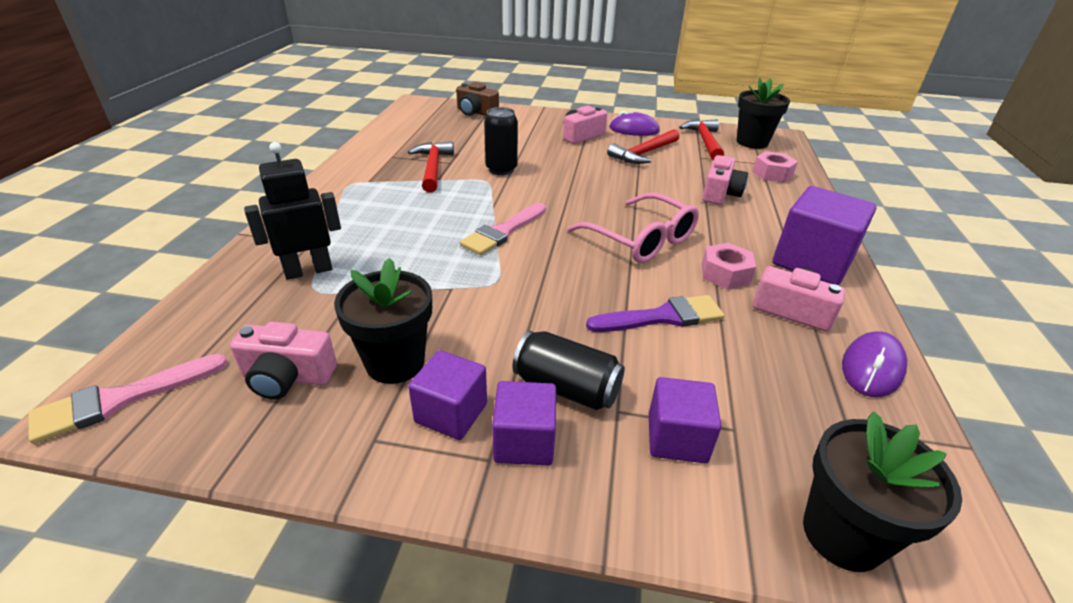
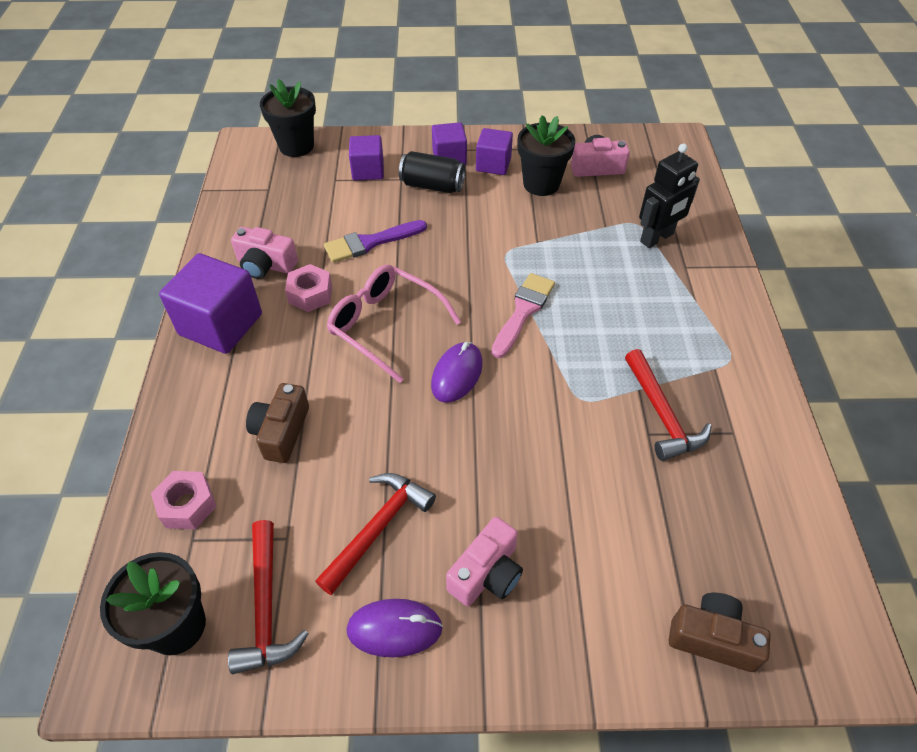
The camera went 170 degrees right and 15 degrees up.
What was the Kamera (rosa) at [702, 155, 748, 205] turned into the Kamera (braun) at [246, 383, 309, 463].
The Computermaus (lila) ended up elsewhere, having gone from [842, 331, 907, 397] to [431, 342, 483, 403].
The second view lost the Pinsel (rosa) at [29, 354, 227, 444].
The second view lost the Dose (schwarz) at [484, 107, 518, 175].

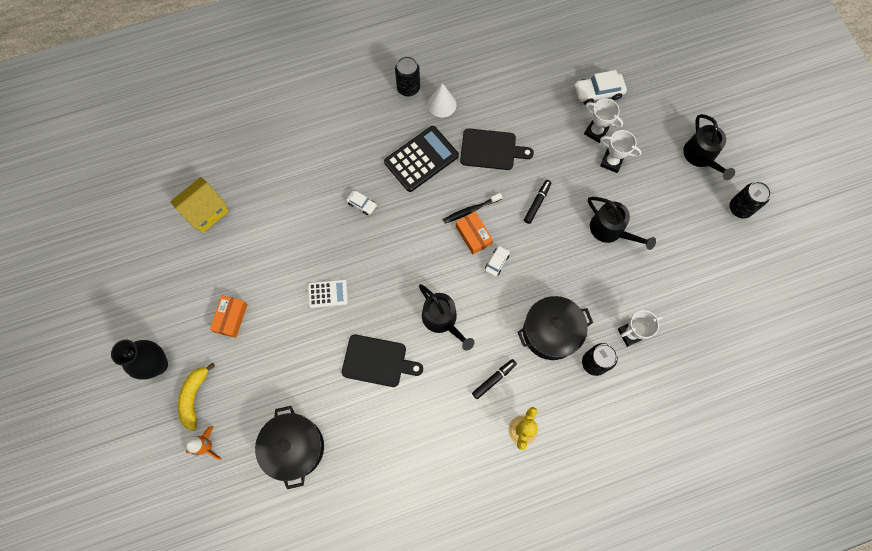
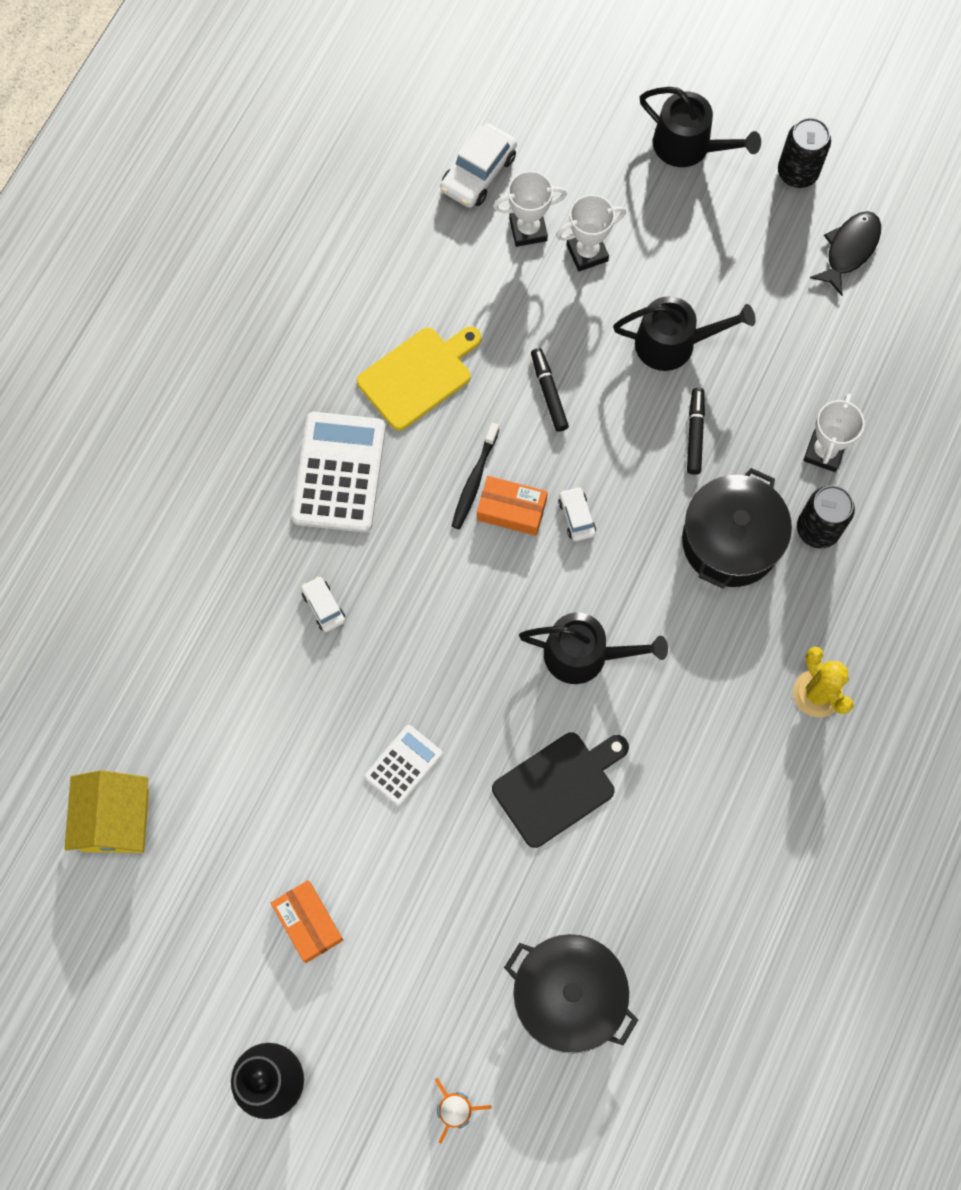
The camera went 45 degrees left and 0 degrees up.
What was the Taschenrechner (schwarz) at [384, 126, 459, 192] turned into the Taschenrechner (weiß) at [291, 412, 386, 532].
The Auto (weiß) at [346, 191, 377, 215] ended up facing another way, 105 degrees counterclockwise from before.
What was the Schneidebrett (schwarz) at [460, 128, 534, 170] turned into the Schneidebrett (gelb) at [357, 326, 482, 431].
The Filzstift (schwarz) ended up elsewhere, having gone from [472, 359, 517, 399] to [687, 388, 705, 475].
The second view gained the Fisch (schwarz) at [810, 211, 881, 296].
The second view lost the Banane (gelb) at [178, 363, 215, 431].
The second view lost the Dose (schwarz) at [395, 56, 420, 97].
The second view lost the Kegel (weiß) at [428, 83, 456, 117].

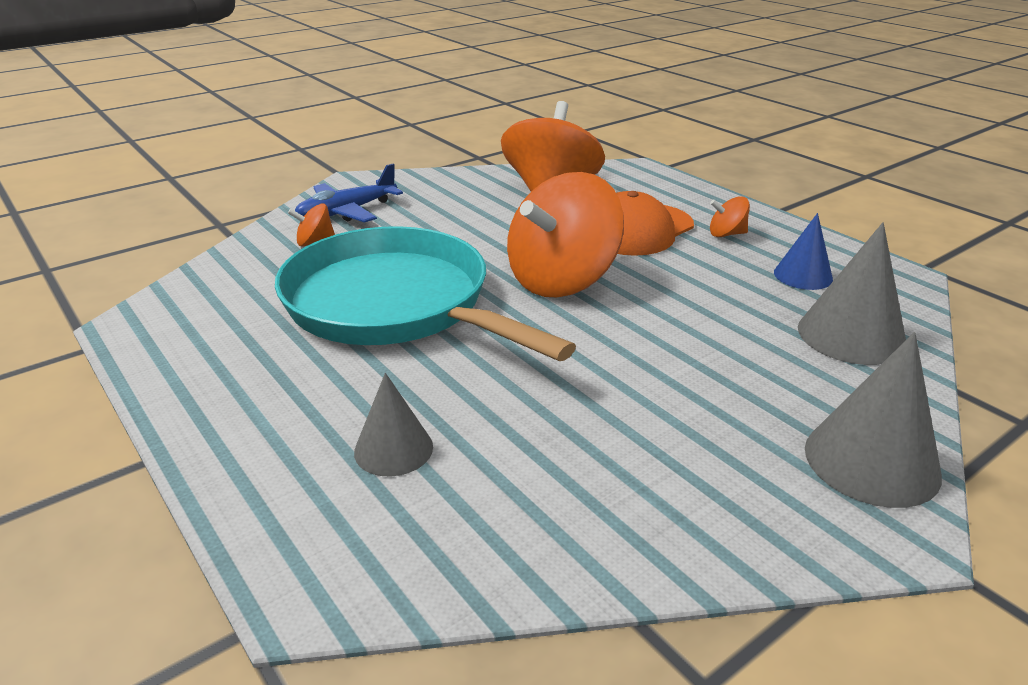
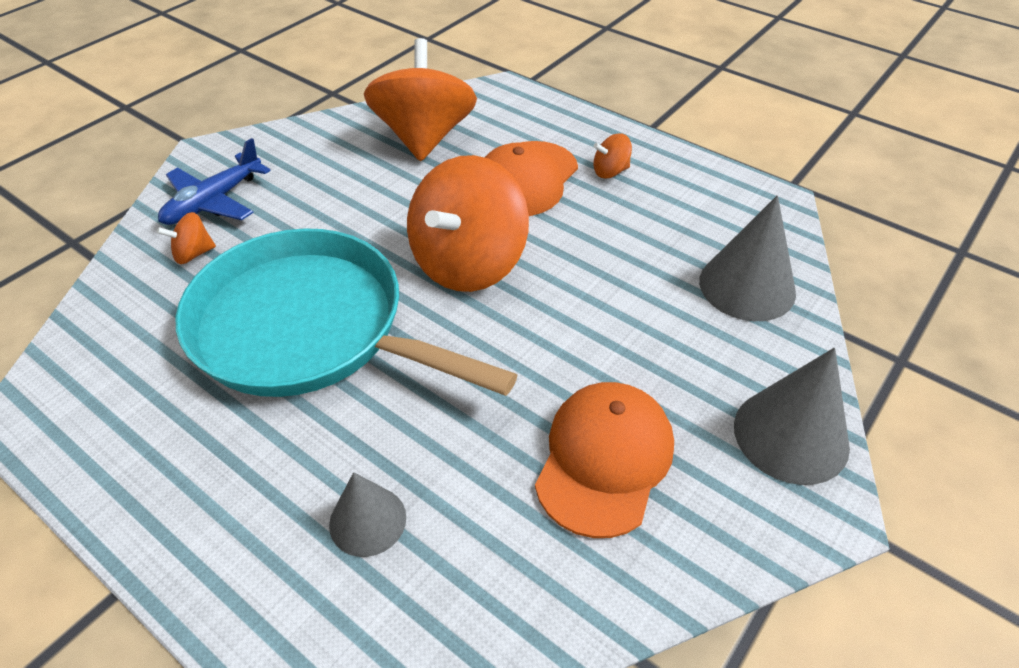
The camera went 15 degrees left and 15 degrees up.
The second view gained the Kappe (orange) at [535, 382, 674, 538].
The second view lost the Kegel (blau) at [774, 213, 833, 290].

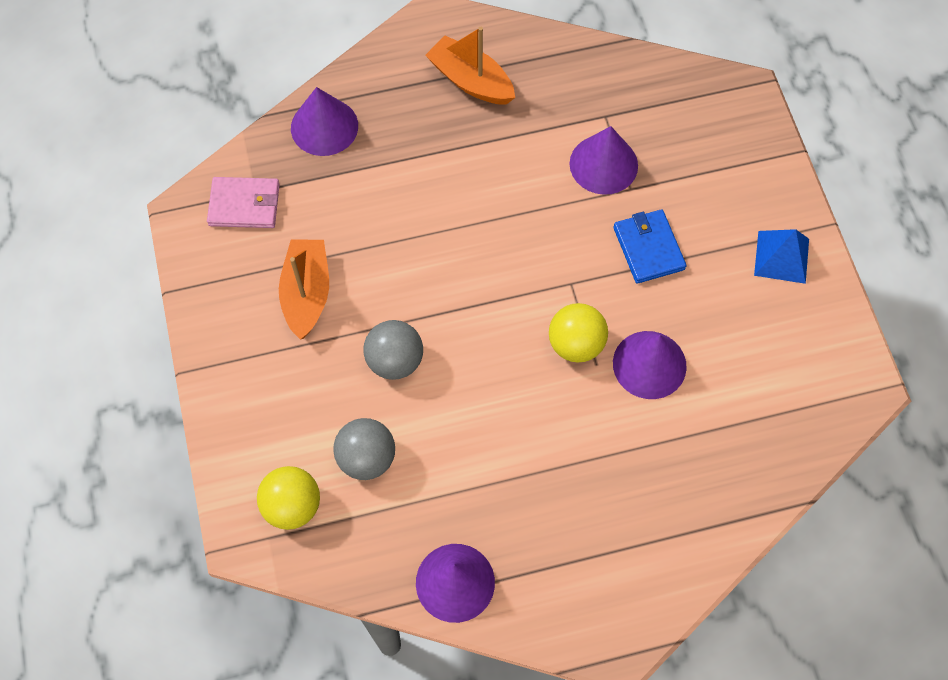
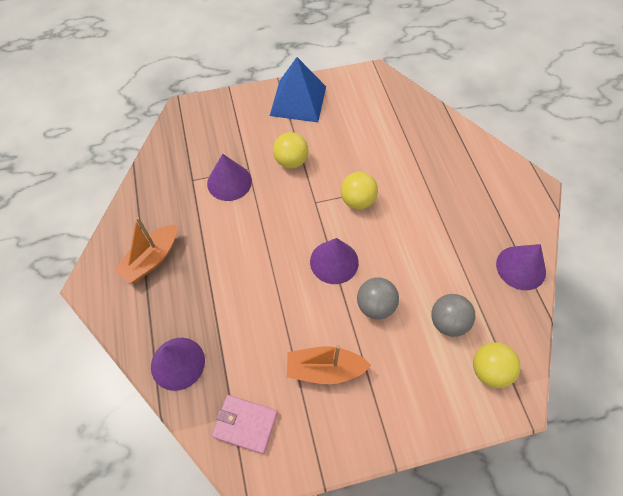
The camera went 90 degrees left and 5 degrees down.
The Geldbörse (rosa) at [207, 177, 280, 228] ended up facing another way, 75 degrees counterclockwise from before.
The size of the Pyramide (blau) at [754, 229, 809, 284] changed by a factor of 1.66.
Where the Geldbörse (blau) stood at [613, 209, 686, 284], the Ball (gelb) came to stand at [273, 132, 309, 169].
The Kegel (lila) ended up elsewhere, having gone from [613, 331, 687, 399] to [310, 238, 359, 284].

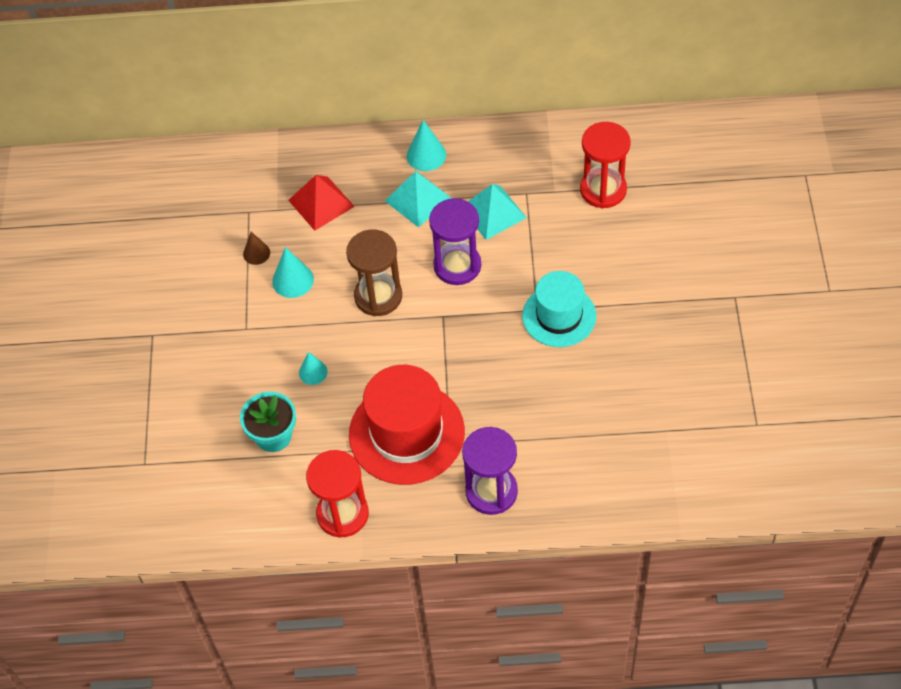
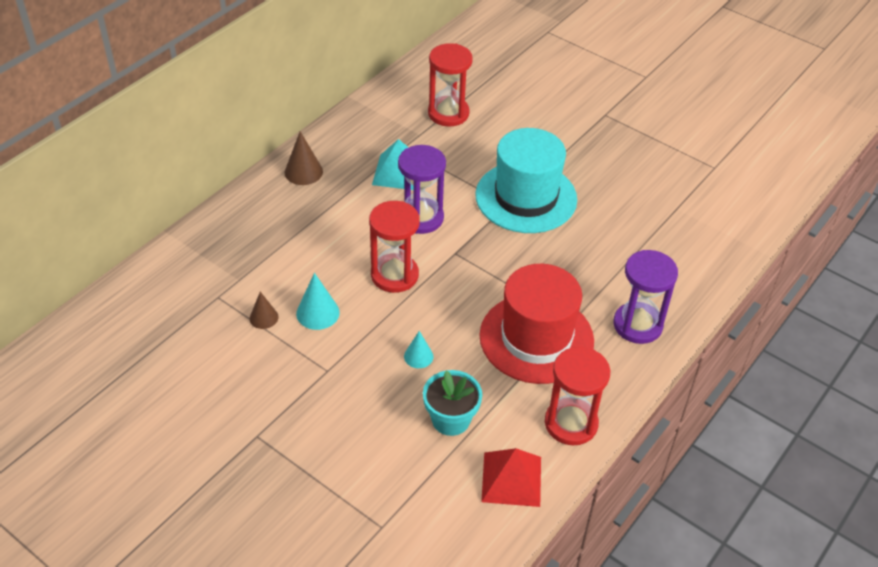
The camera went 55 degrees left and 10 degrees down.
What was the Kegel (türkis) at [407, 120, 446, 171] turned into the Kegel (braun) at [285, 131, 323, 185].
What was the Sanduhr (braun) at [346, 230, 402, 316] turned into the Sanduhr (rot) at [369, 201, 420, 293].
The size of the Hut (türkis) at [522, 271, 596, 347] changed by a factor of 1.51.
The Pyramide (rot) ended up elsewhere, having gone from [288, 175, 355, 231] to [481, 448, 541, 507].
The second view lost the Pyramide (türkis) at [385, 171, 452, 227].

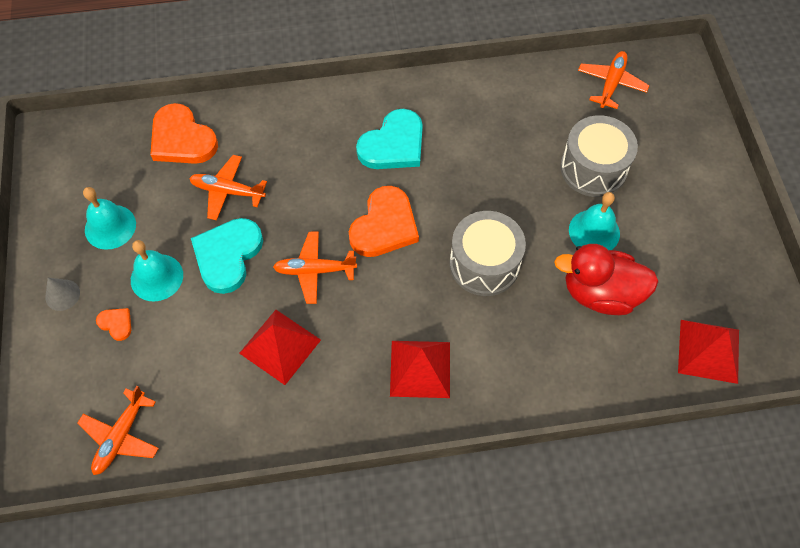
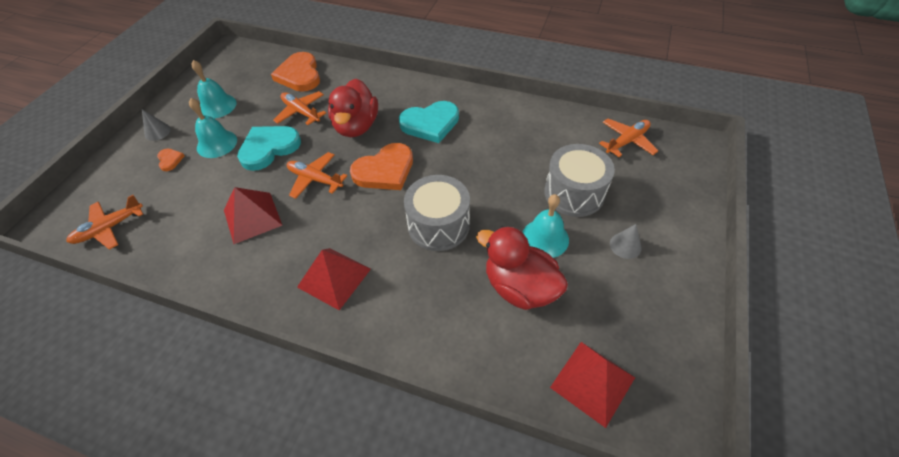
The camera went 30 degrees right and 10 degrees down.
The second view gained the Ente (rot) at [328, 79, 378, 137].
The second view gained the Kegel (grau) at [610, 224, 642, 259].

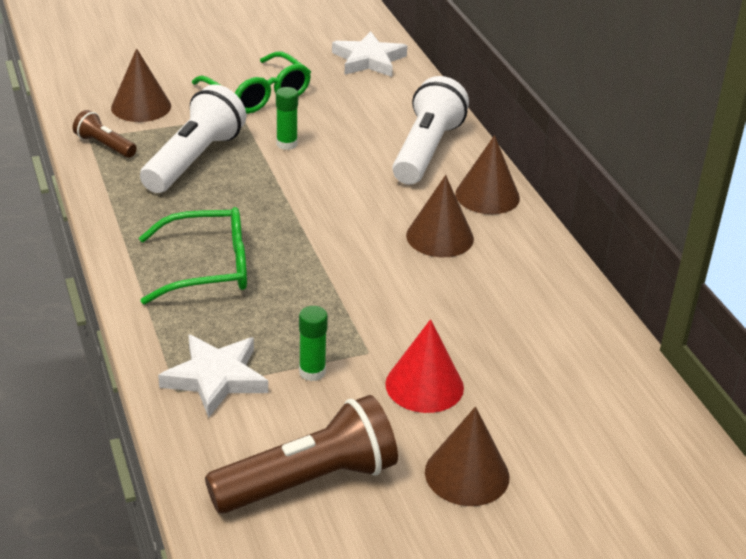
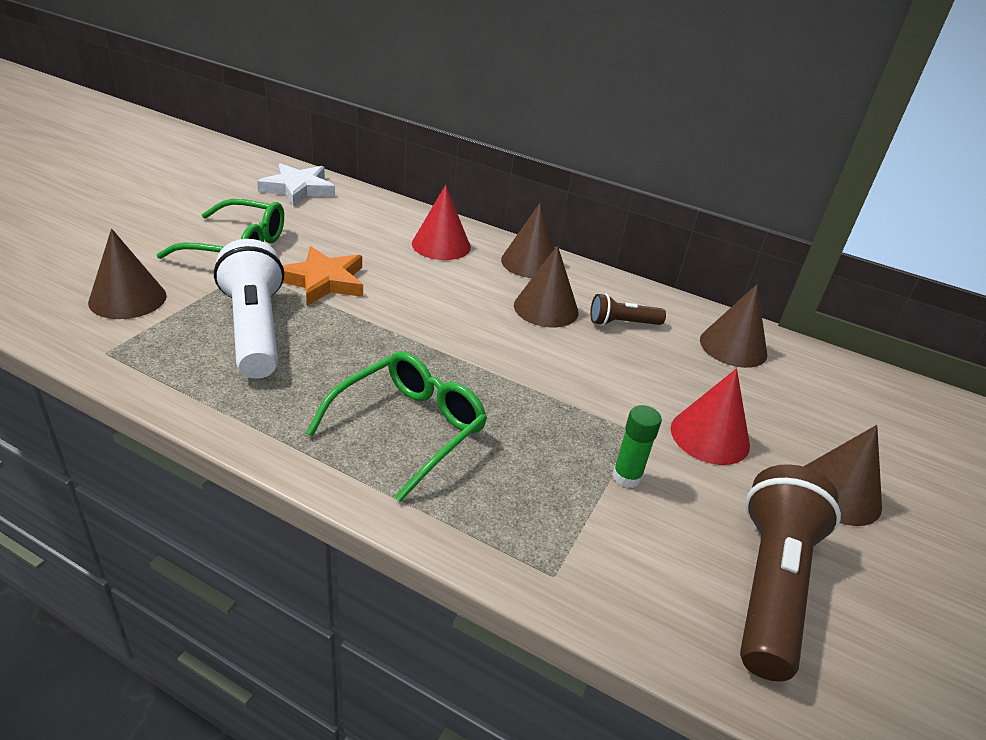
The camera went 45 degrees left and 0 degrees up.
Where the Klebestift (grün) stood at [276, 87, 298, 150], the Stern (orange) came to stand at [282, 246, 363, 306].
Where the Taschenlampe (weiß) stood at [392, 76, 469, 185], the Kegel (rot) came to stand at [412, 185, 471, 260].
The Taschenlampe (braun) ended up elsewhere, having gone from [73, 110, 137, 158] to [590, 294, 666, 326].
The second view gained the Kegel (braun) at [700, 284, 767, 368].
The second view lost the Stern (weiß) at [158, 334, 268, 418].

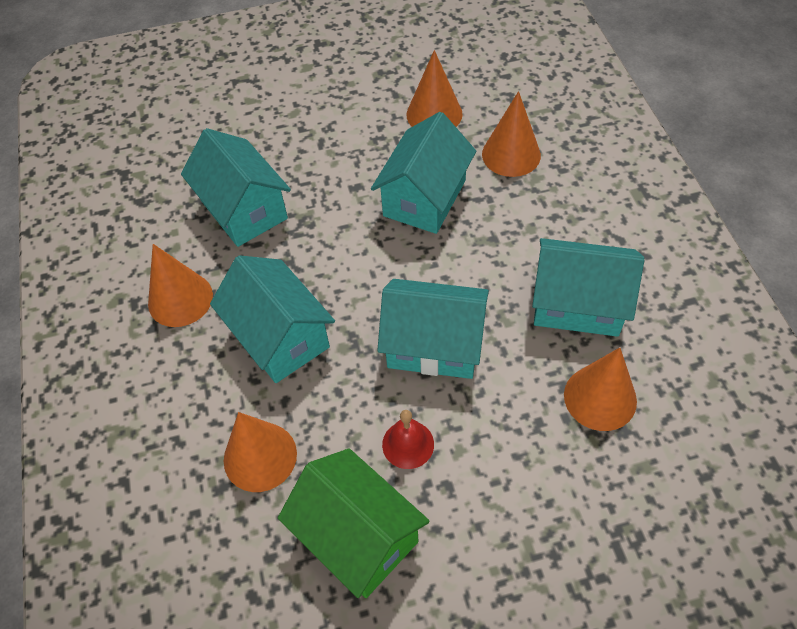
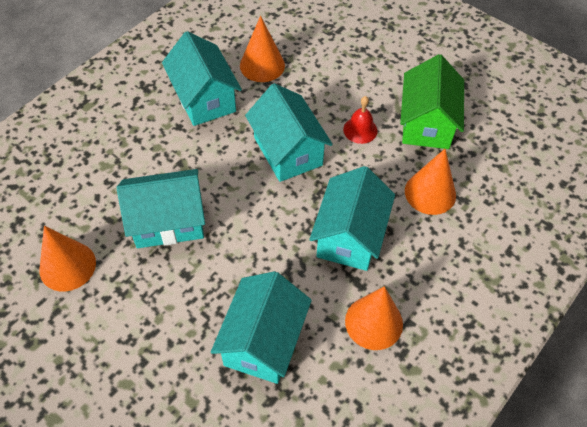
The camera went 130 degrees left and 0 degrees up.
The second view lost the Kegel (orange) at [482, 91, 541, 177].

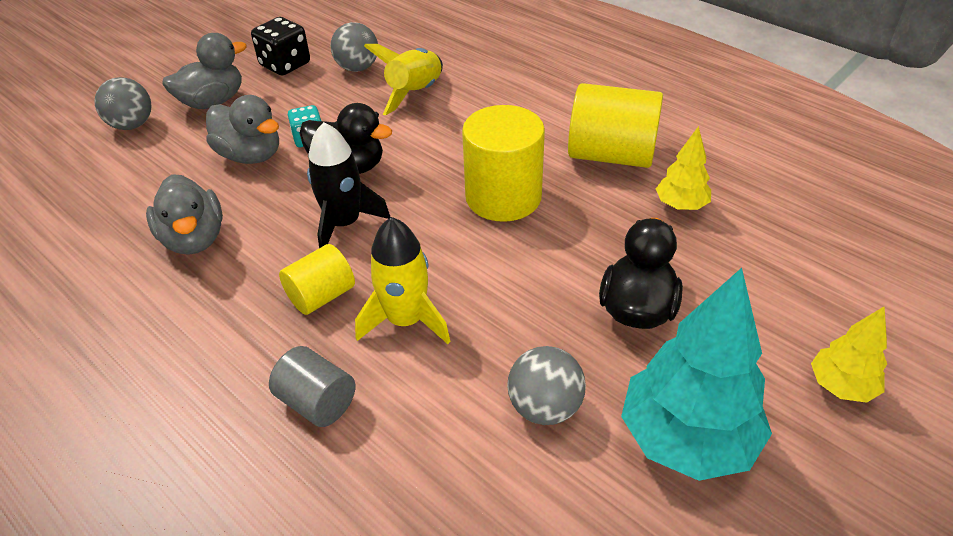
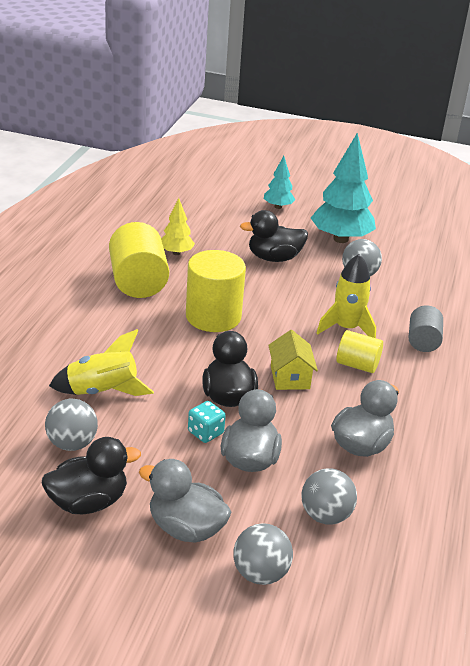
The camera went 120 degrees left and 10 degrees down.
Where the Spielwürfel (schwarz) stood at [251, 17, 310, 75], the Ente (schwarz) came to stand at [41, 437, 141, 514].
What was the Baum (gelb) at [811, 307, 887, 403] turned into the Baum (türkis) at [264, 156, 296, 209].
Where the Rakete (schwarz) stood at [307, 122, 390, 248], the Haus (gelb) came to stand at [268, 330, 318, 390].
The second view gained the Ball (grau) at [302, 469, 357, 525].

